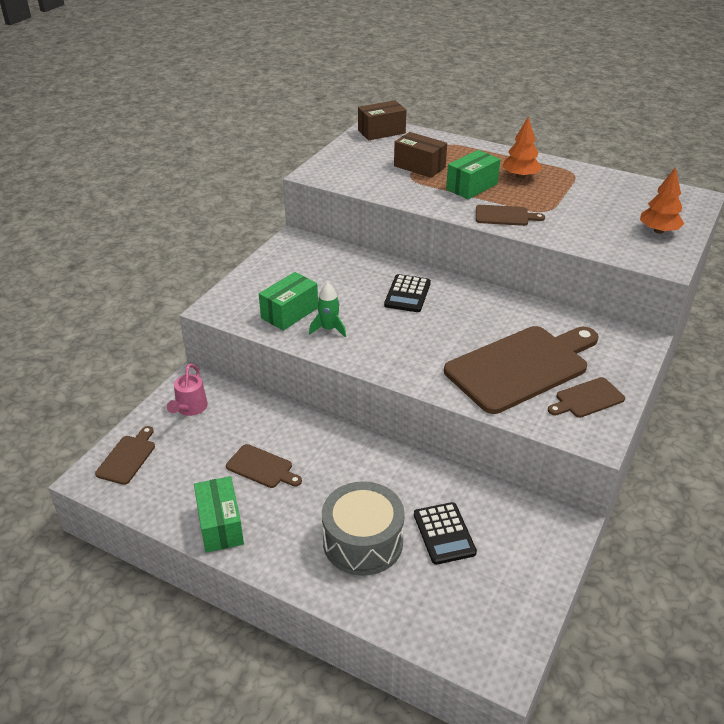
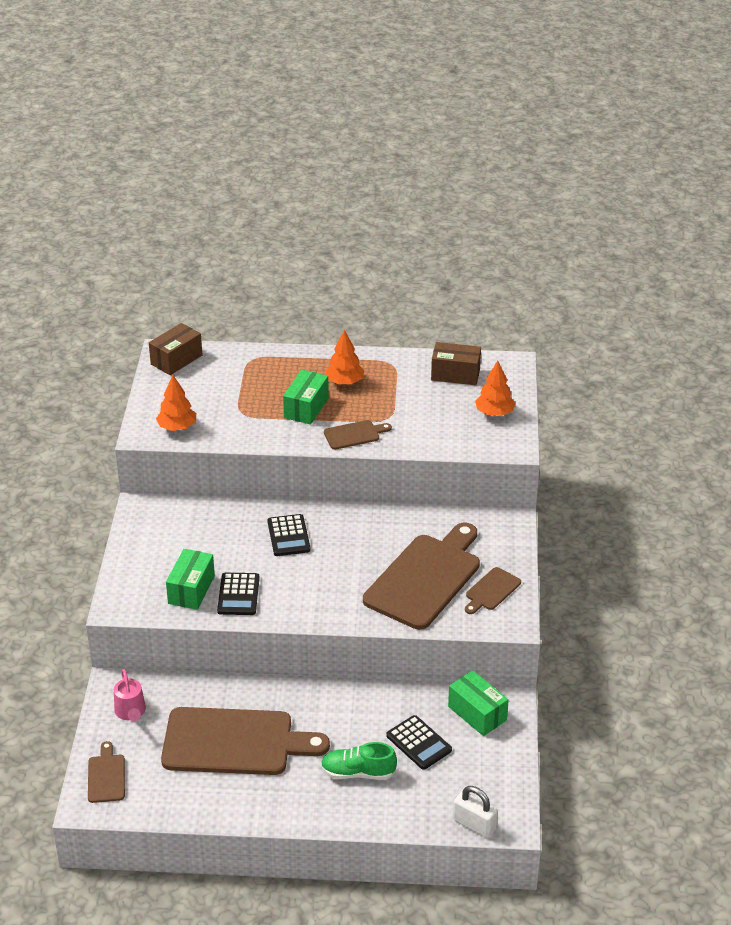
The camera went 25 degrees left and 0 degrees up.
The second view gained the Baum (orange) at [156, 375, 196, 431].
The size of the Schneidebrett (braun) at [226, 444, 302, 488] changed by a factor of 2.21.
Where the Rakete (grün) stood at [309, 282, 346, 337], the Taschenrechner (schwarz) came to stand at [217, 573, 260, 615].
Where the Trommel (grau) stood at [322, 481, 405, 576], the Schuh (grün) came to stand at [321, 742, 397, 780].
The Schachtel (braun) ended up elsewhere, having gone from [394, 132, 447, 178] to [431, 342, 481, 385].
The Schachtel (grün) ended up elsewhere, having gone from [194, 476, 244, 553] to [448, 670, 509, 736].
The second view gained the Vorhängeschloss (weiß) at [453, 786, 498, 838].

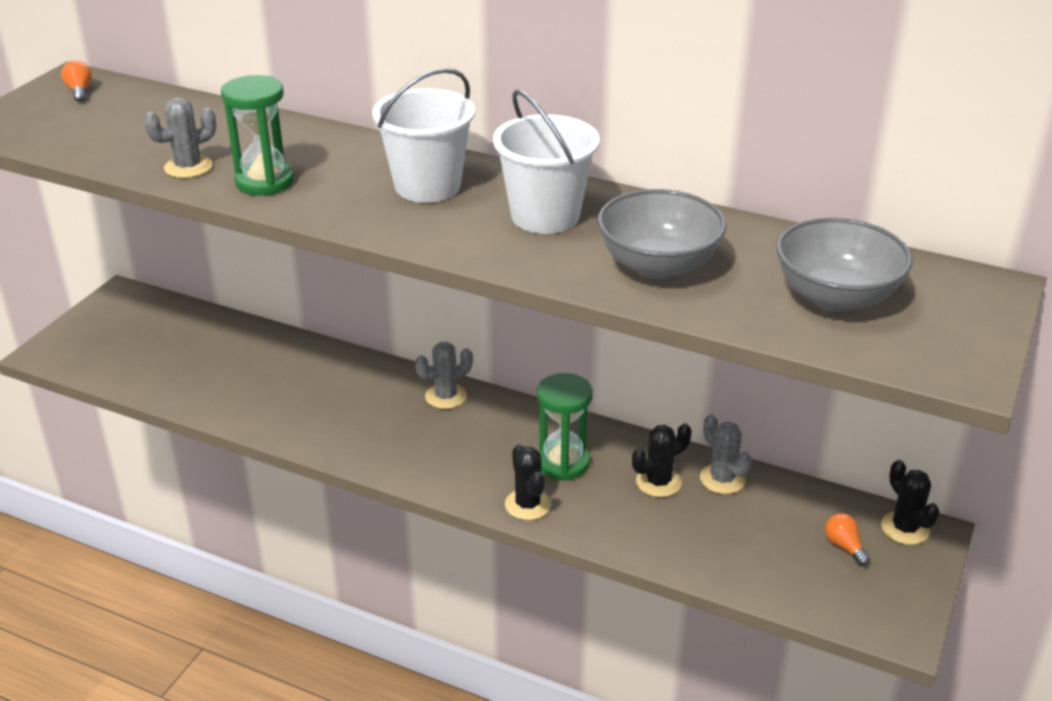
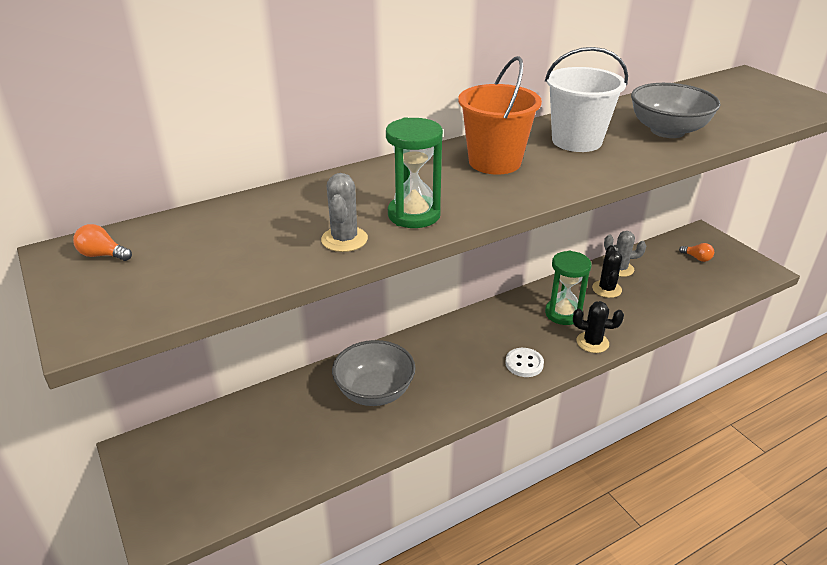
The camera went 55 degrees left and 0 degrees up.
The Schüssel (grau) ended up elsewhere, having gone from [776, 218, 913, 312] to [332, 340, 416, 406].
What was the Eimer (weiß) at [372, 68, 475, 203] turned into the Eimer (orange) at [458, 56, 542, 175].
The second view gained the Knopf (weiß) at [505, 348, 544, 377].
The Glühbirne (orange) at [825, 513, 870, 566] ended up facing another way, 150 degrees counterclockwise from before.
The second view lost the Kaktus (grau) at [415, 342, 473, 409].
The second view lost the Kaktus (schwarz) at [881, 460, 940, 545].

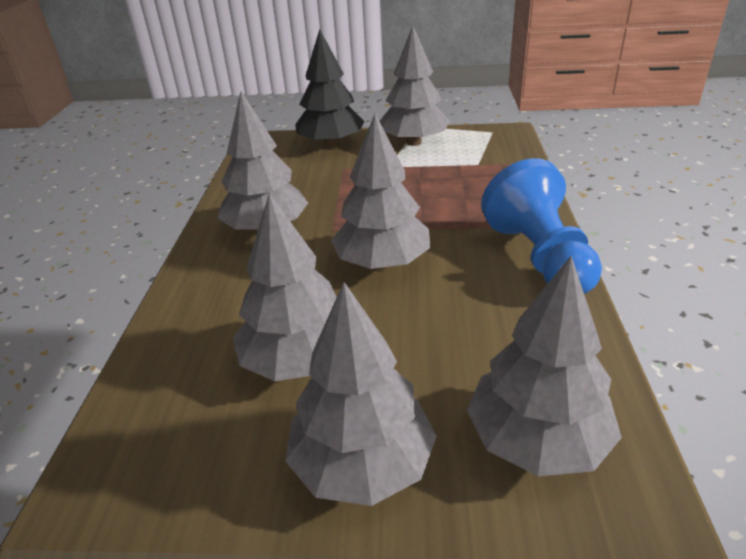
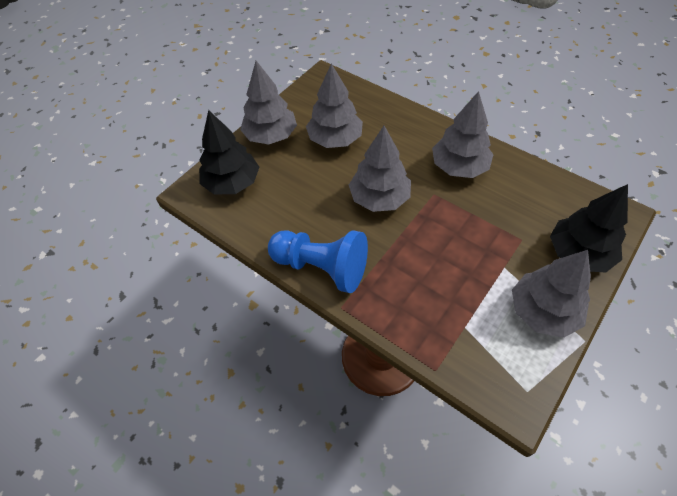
The camera went 125 degrees right and 20 degrees up.
What was the Baum (grau) at [467, 256, 622, 477] turned into the Baum (schwarz) at [199, 110, 259, 195].

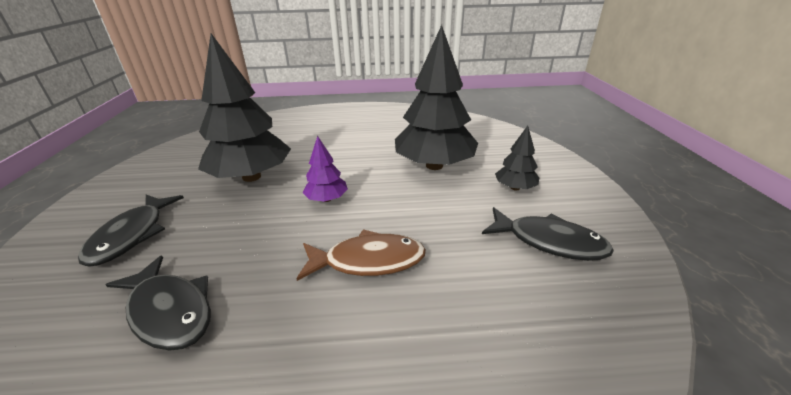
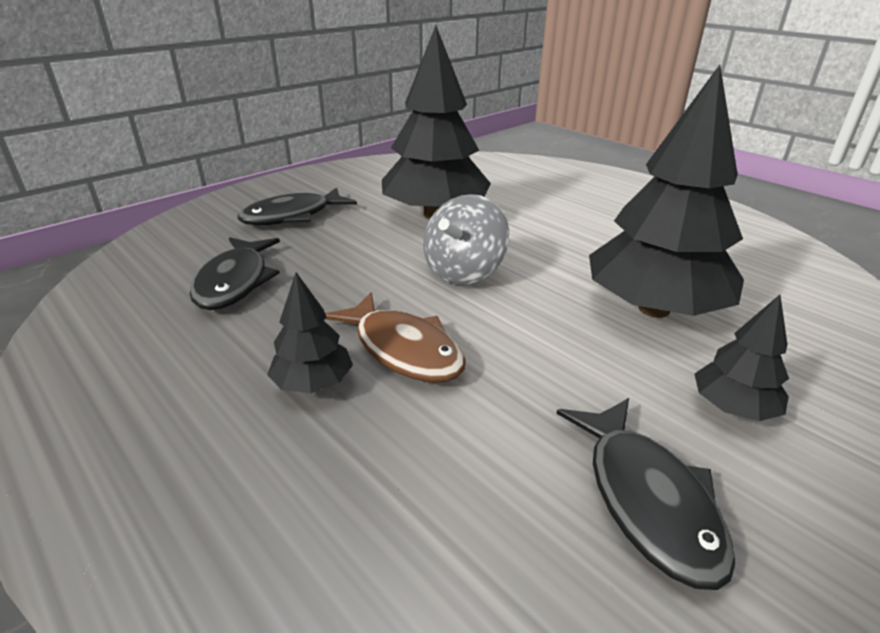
The camera went 50 degrees right and 0 degrees up.
The second view gained the Baum (schwarz) at [267, 272, 353, 393].
Where the Baum (lila) stood at [303, 136, 348, 202], the Kreisel (grau) came to stand at [423, 194, 509, 285].

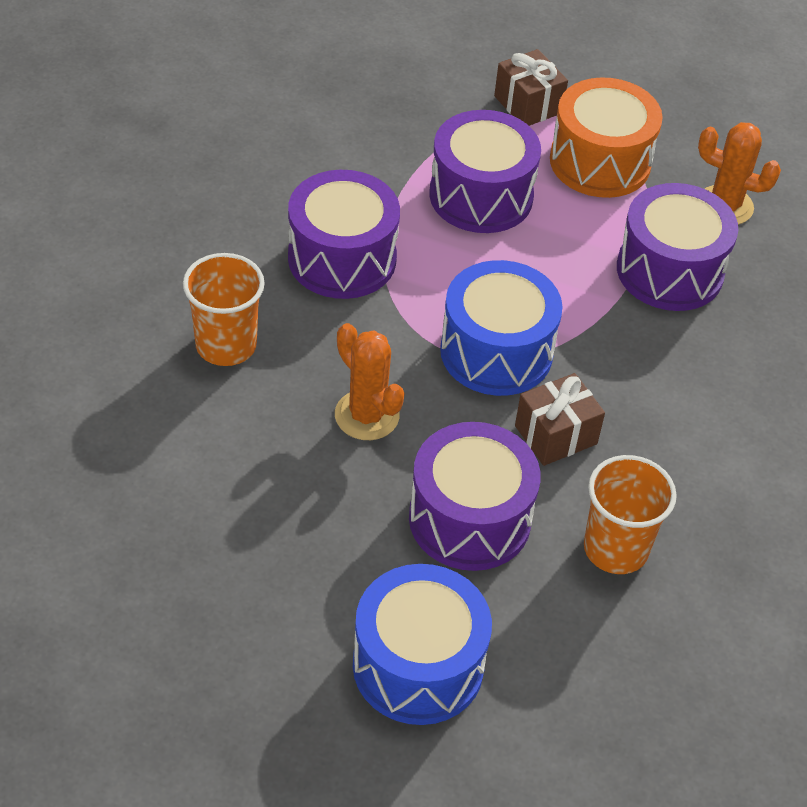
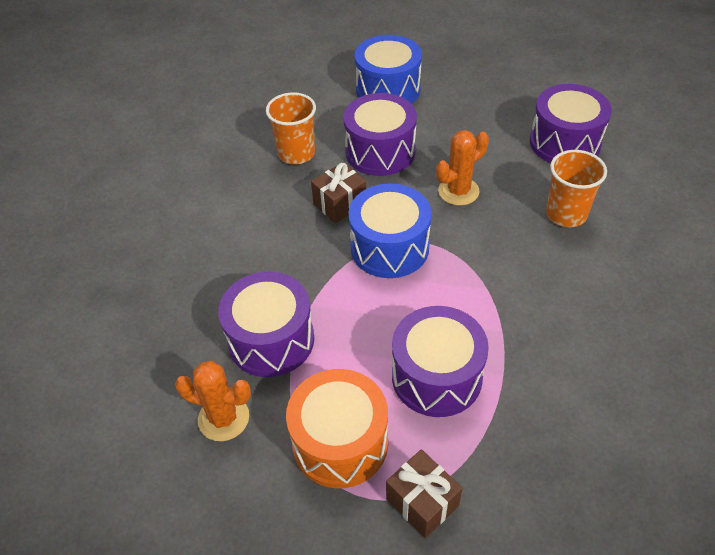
The camera went 175 degrees right and 0 degrees up.
The Kaktus (orange) at [335, 323, 404, 440] ended up facing another way, 75 degrees counterclockwise from before.
The Trommel (lila) ended up elsewhere, having gone from [288, 170, 400, 299] to [530, 84, 612, 163].

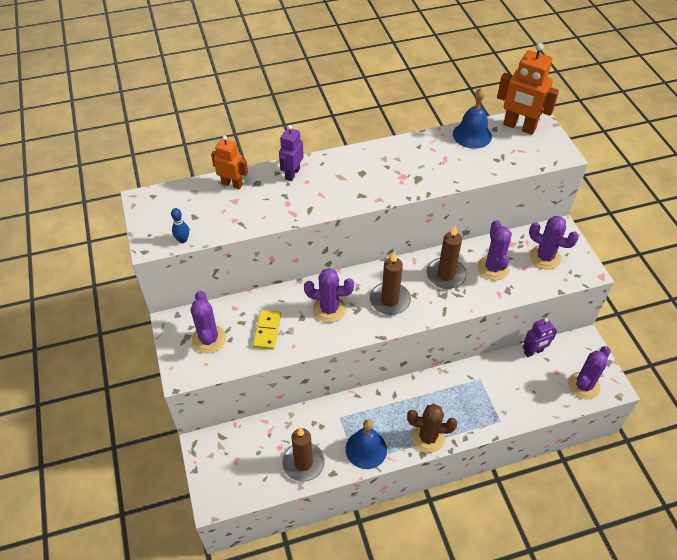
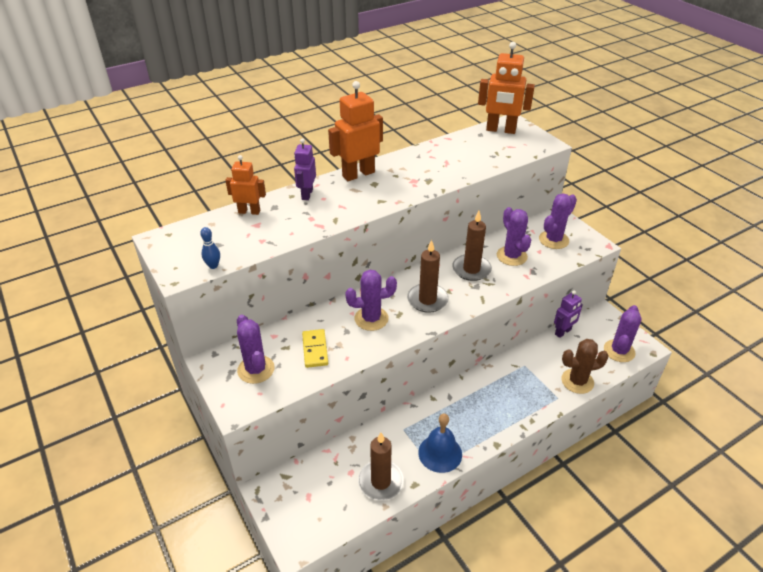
The camera went 15 degrees left and 10 degrees down.
The second view gained the Roboter (orange) at [328, 81, 383, 181].
The Kaktus (lila) at [529, 216, 579, 270] ended up facing another way, 60 degrees counterclockwise from before.
The Kaktus (braun) ended up elsewhere, having gone from [407, 404, 457, 453] to [561, 339, 609, 394].
The second view lost the Glocke (blau) at [453, 88, 492, 149].

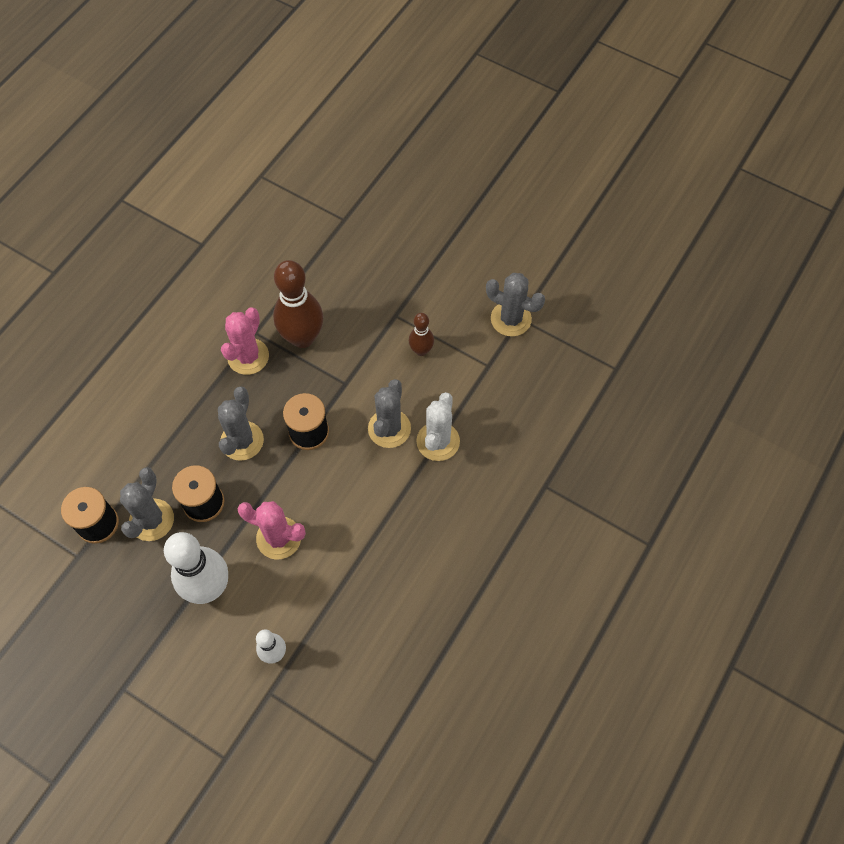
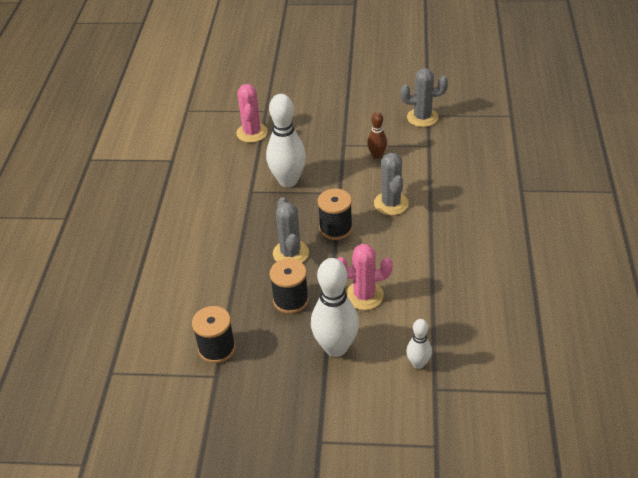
The camera went 25 degrees left and 20 degrees down.
The Kaktus (rosa) ended up elsewhere, having gone from [221, 307, 269, 375] to [236, 84, 268, 143].
What was the Bowlingkegel (braun) at [273, 260, 323, 348] turned into the Bowlingkegel (weiß) at [266, 94, 306, 187].
The second view lost the Kaktus (grau) at [120, 467, 174, 541].
The second view lost the Kaktus (weiß) at [416, 392, 460, 461].

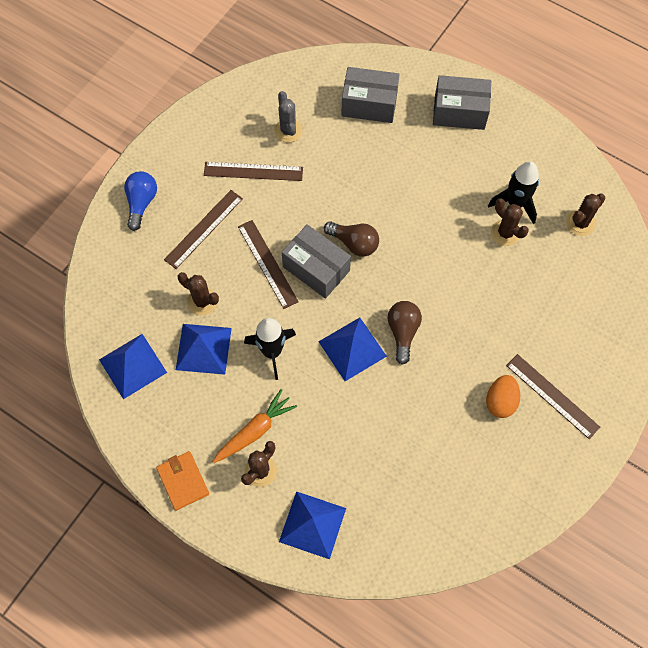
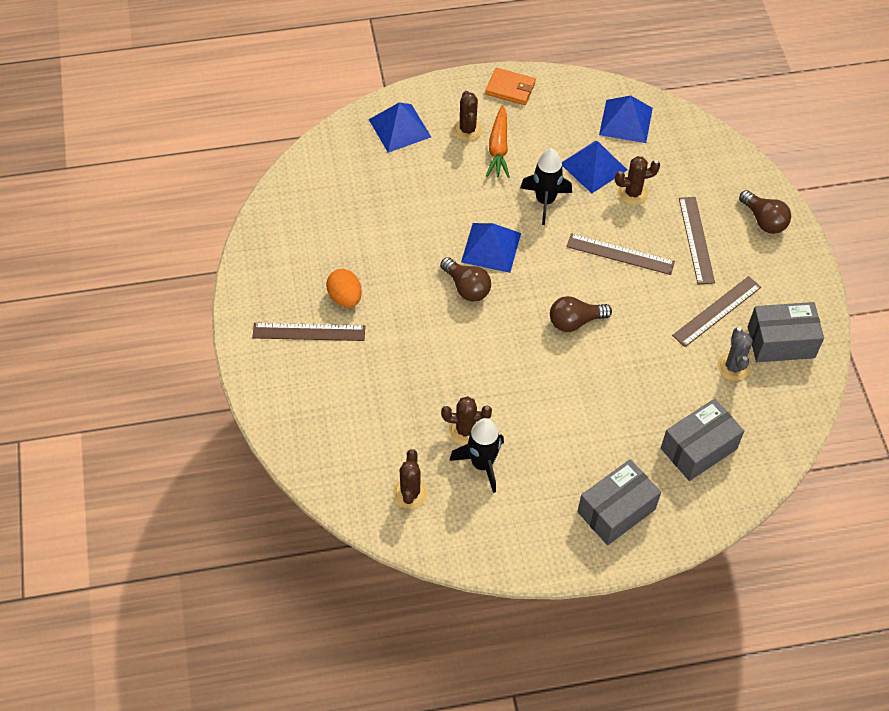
The camera went 135 degrees right and 10 degrees down.
The Kaktus (grau) at [274, 91, 302, 143] ended up facing another way, 60 degrees clockwise from before.
What was the Glühbirne (blau) at [124, 171, 157, 231] turned into the Glühbirne (braun) at [739, 190, 791, 234].
The Schachtel (grau) ended up elsewhere, having gone from [282, 224, 351, 299] to [748, 302, 824, 362].

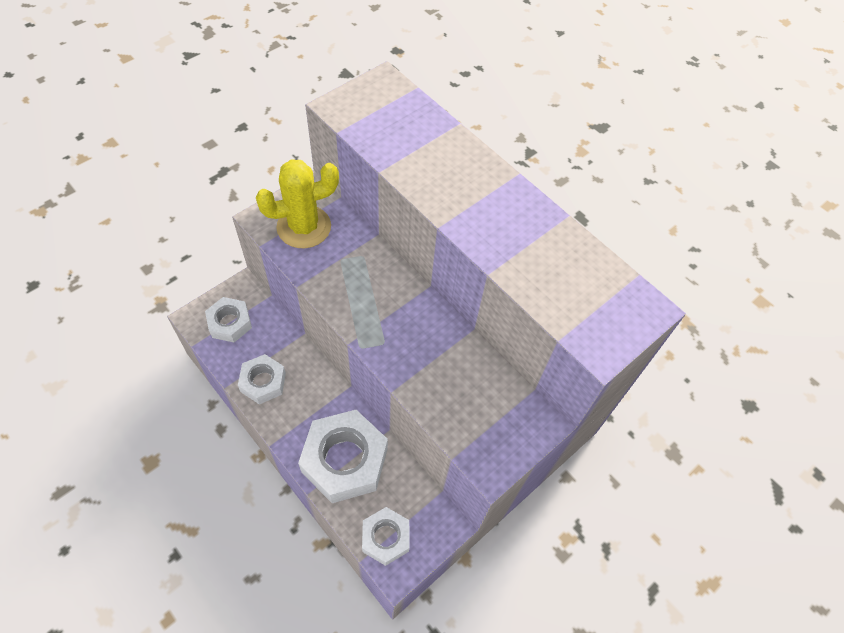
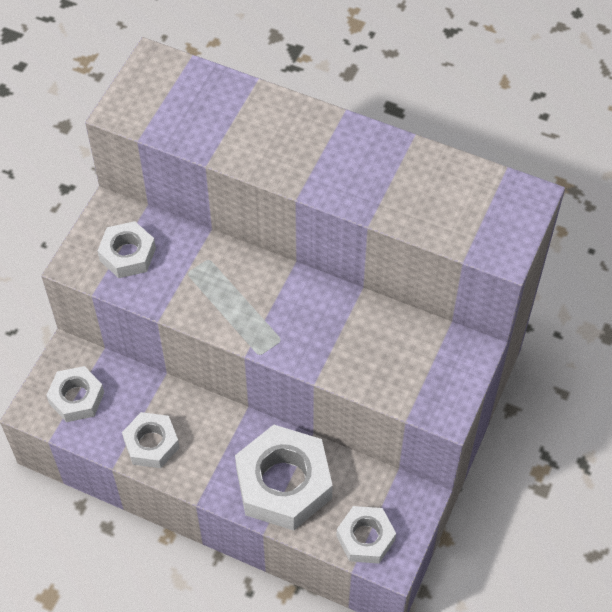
The camera went 20 degrees left and 0 degrees up.
Where the Kaktus (gelb) stood at [256, 159, 339, 248], the Sechskantmutter (weiß) came to stand at [97, 221, 156, 278].

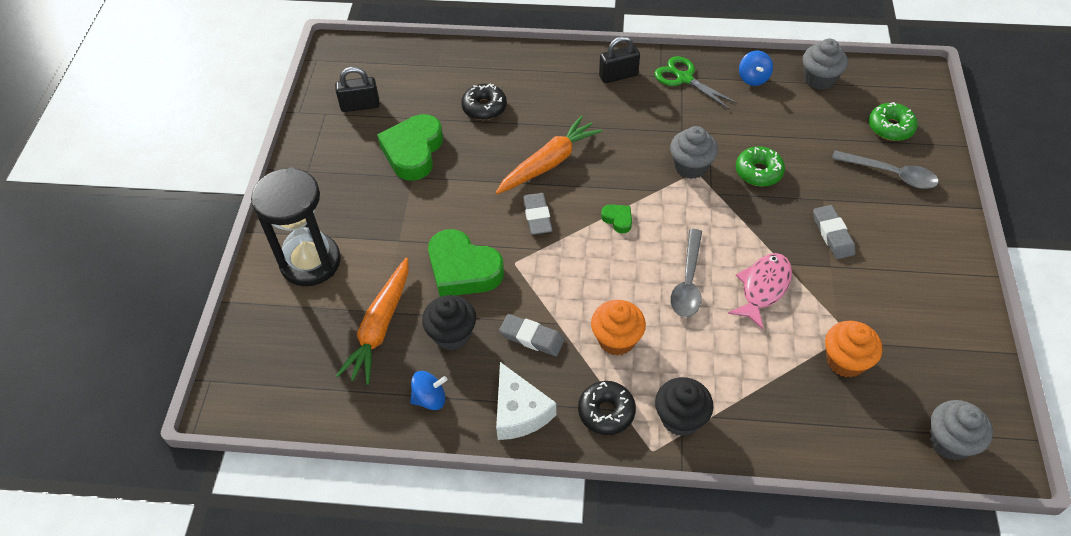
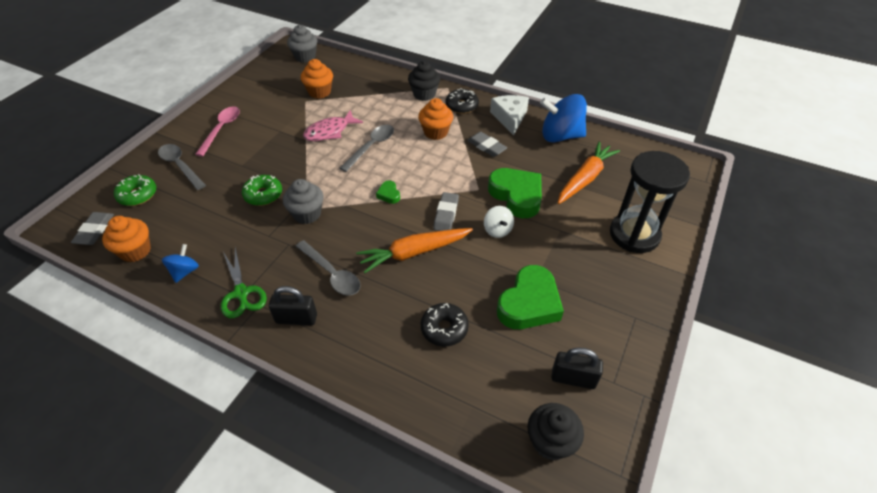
The camera went 160 degrees left and 5 degrees down.
The Radiergummi (grau) ended up elsewhere, having gone from [813, 205, 856, 259] to [71, 212, 114, 245].
What was the Muffin (grau) at [803, 39, 848, 90] turned into the Muffin (orange) at [102, 216, 151, 262].
The second view gained the Löffel (rosa) at [195, 106, 240, 157].
The second view gained the Löffel (grau) at [296, 240, 360, 296].
The second view gained the Kreisel (weiß) at [484, 206, 514, 238].
The Muffin (schwarz) ended up elsewhere, having gone from [422, 295, 476, 350] to [528, 403, 584, 461].
The size of the Kreisel (blau) at [410, 371, 448, 410] changed by a factor of 1.98.

